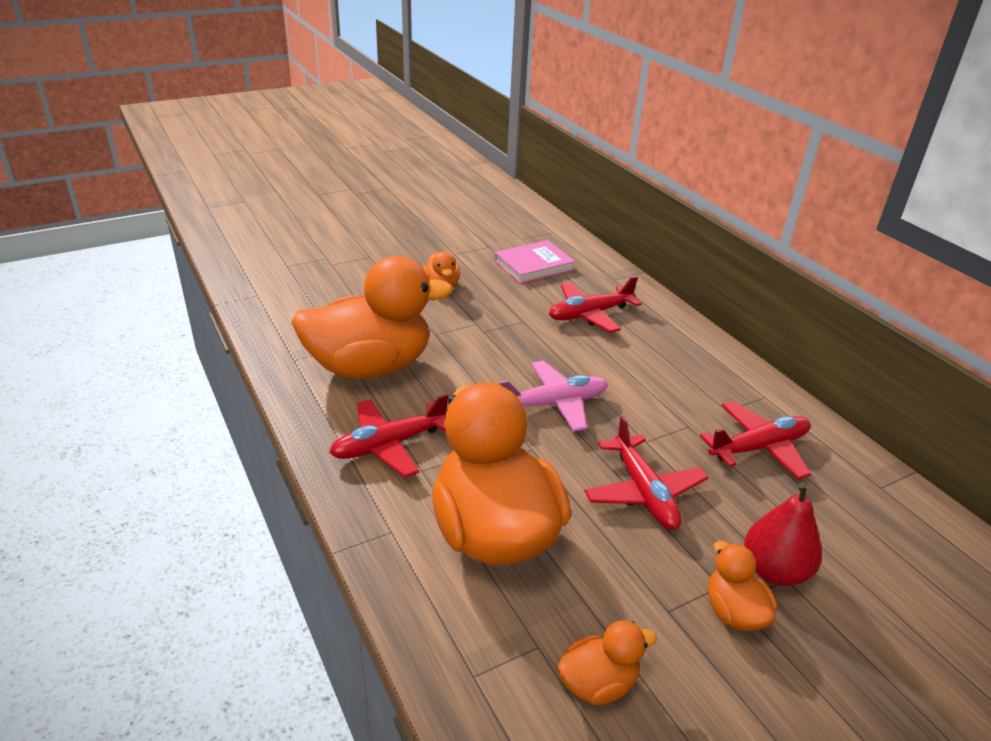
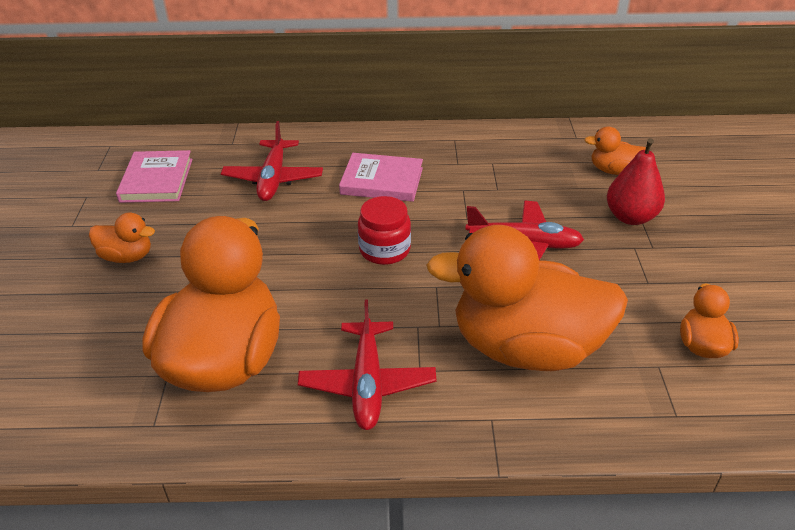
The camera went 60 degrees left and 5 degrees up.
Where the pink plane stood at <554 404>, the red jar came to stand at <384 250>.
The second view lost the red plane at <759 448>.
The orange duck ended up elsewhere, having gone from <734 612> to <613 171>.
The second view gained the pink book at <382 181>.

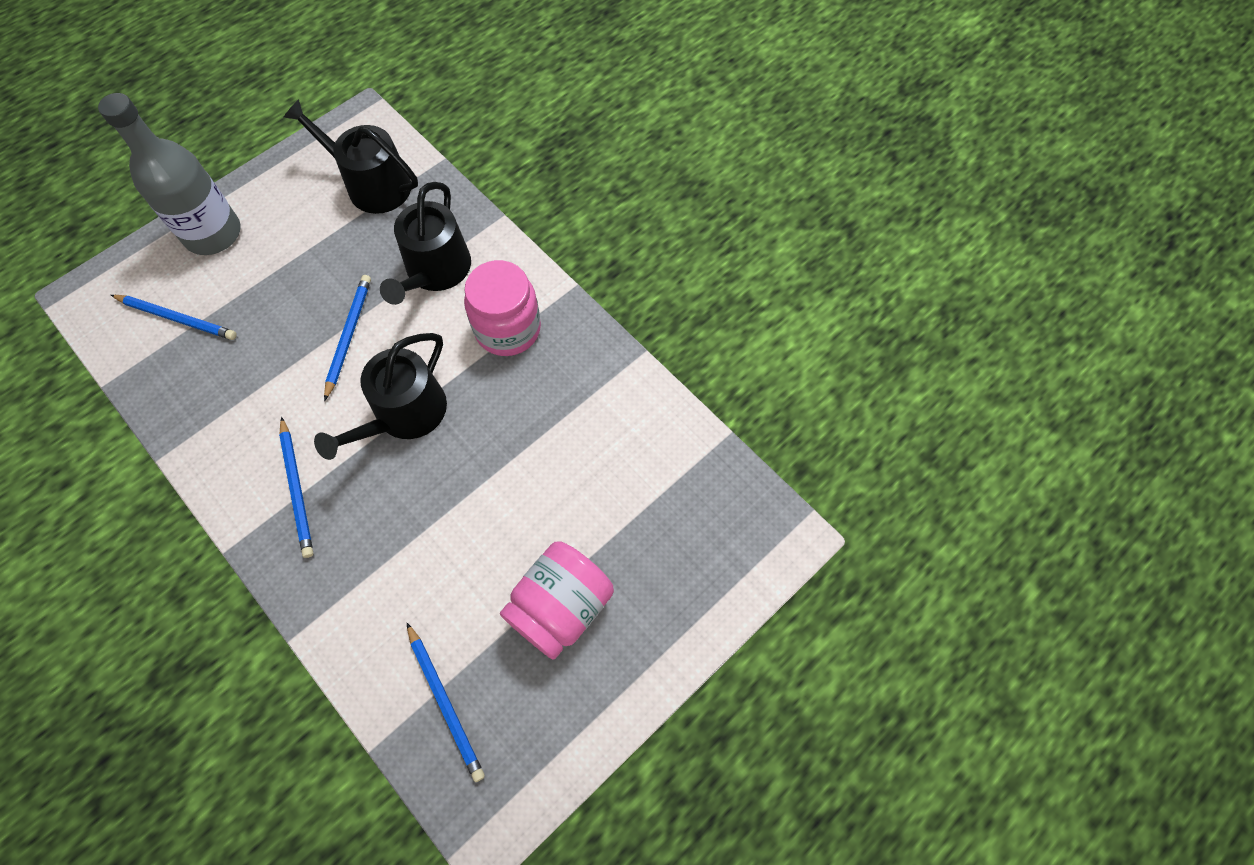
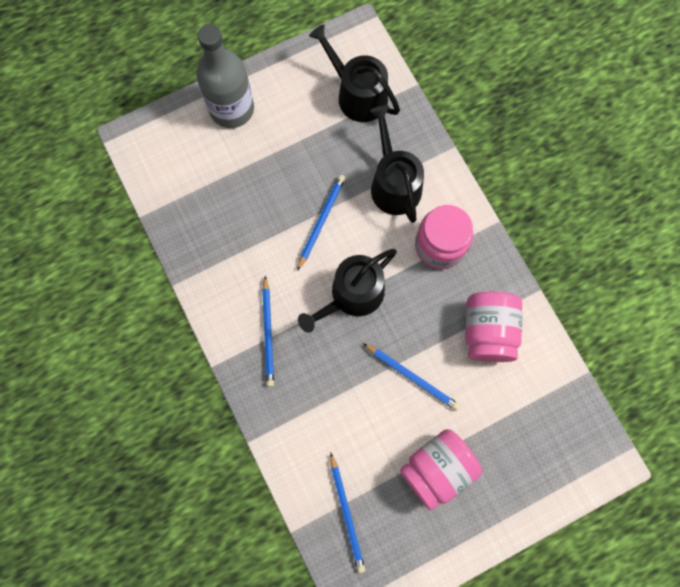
The camera went 15 degrees right and 10 degrees up.
The black watering can at <435 271> ended up facing another way, 135 degrees clockwise from before.
The blue pencil ended up elsewhere, having gone from <177 318> to <412 377>.
The second view gained the pink jar at <488 331>.

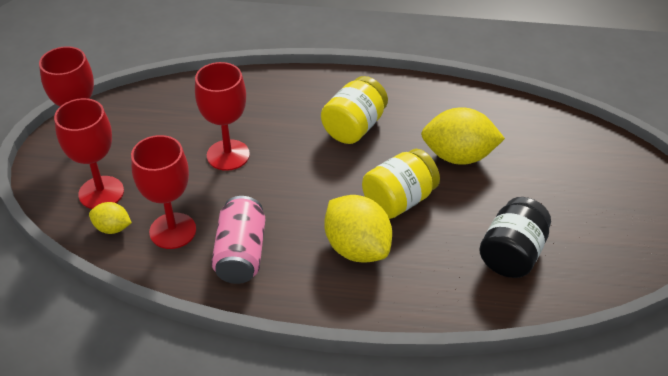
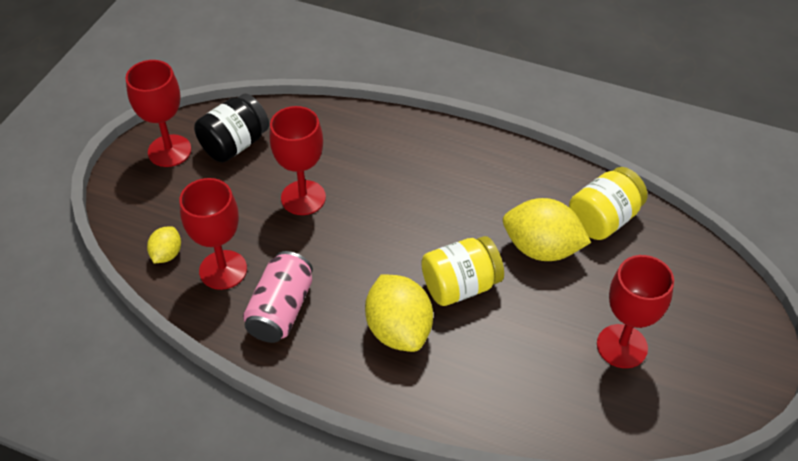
The camera went 15 degrees right and 5 degrees up.
The yellow jar ended up elsewhere, having gone from <354 127> to <603 219>.
The red goblet ended up elsewhere, having gone from <101 193> to <622 346>.
The black jar ended up elsewhere, having gone from <512 254> to <235 144>.
The yellow lemon at <112 228> ended up facing another way, 75 degrees clockwise from before.

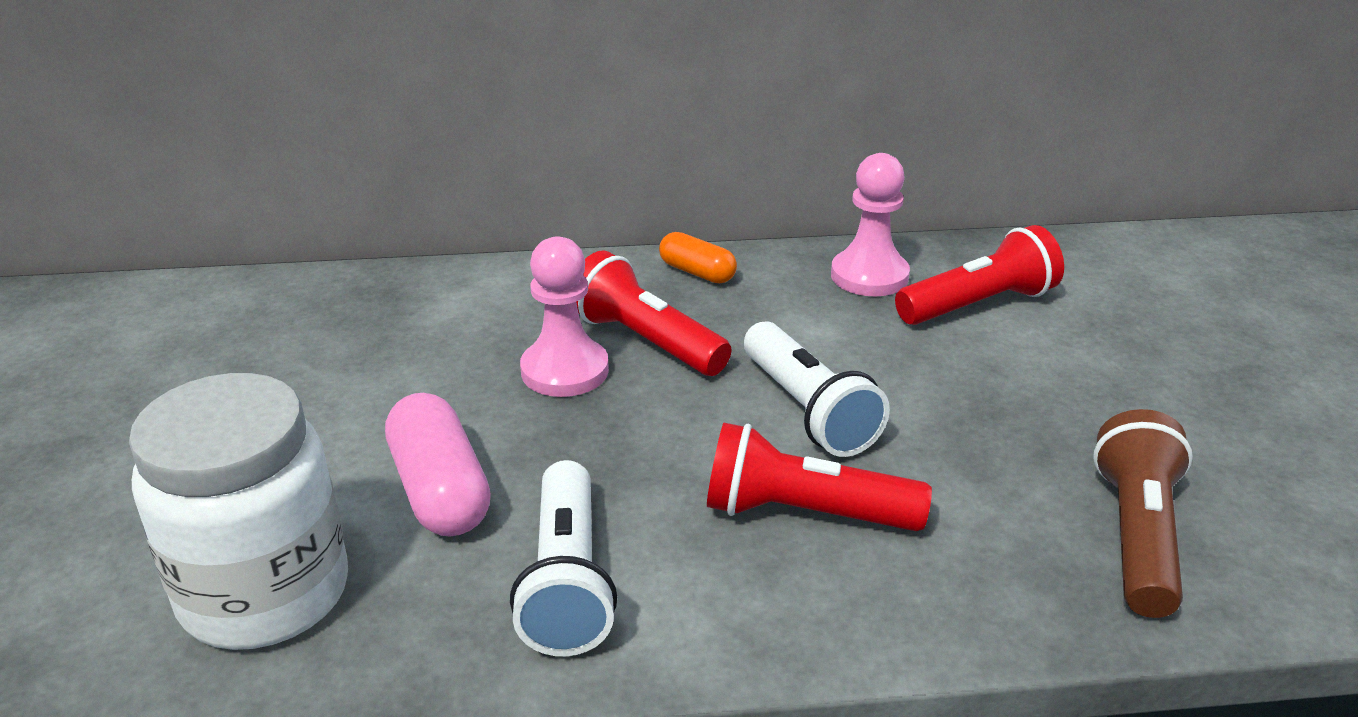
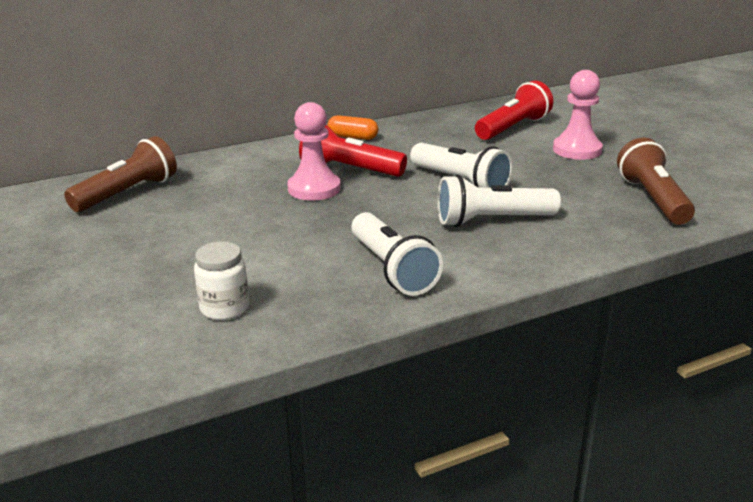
The camera went 20 degrees left and 5 degrees down.
The pink pawn ended up elsewhere, having gone from <869 276> to <577 150>.
The size of the white jar at <265 593> changed by a factor of 0.48.
The second view lost the pink capsule at <440 490>.
What was the red flashlight at <804 513> turned into the white flashlight at <491 221>.
The second view gained the brown flashlight at <128 193>.

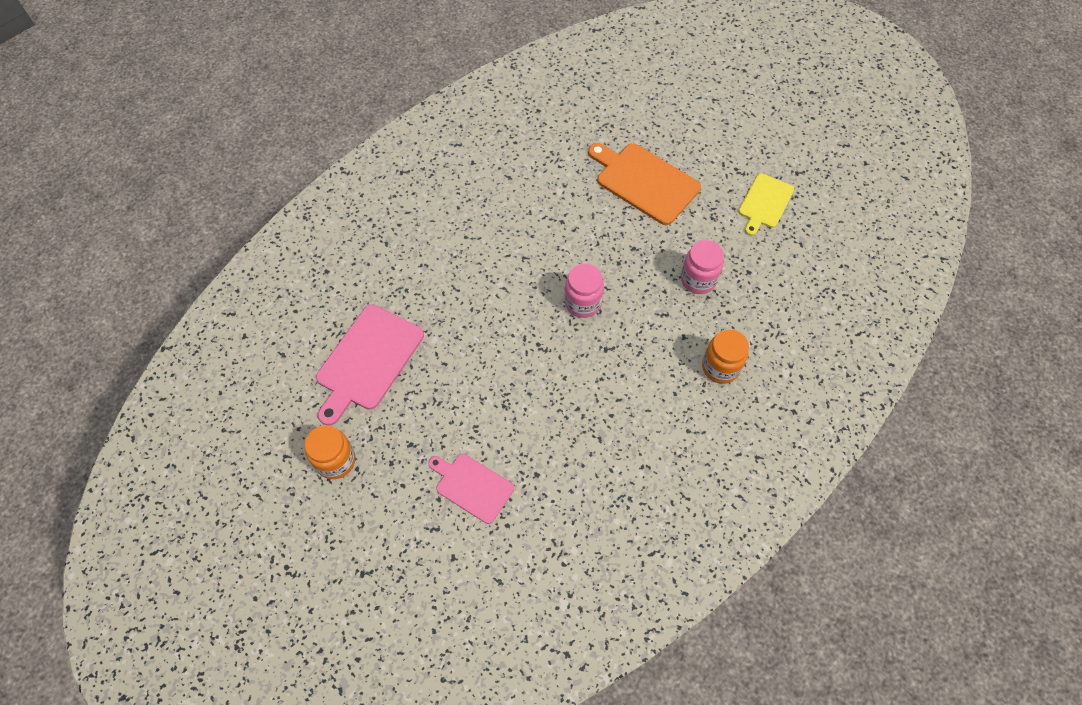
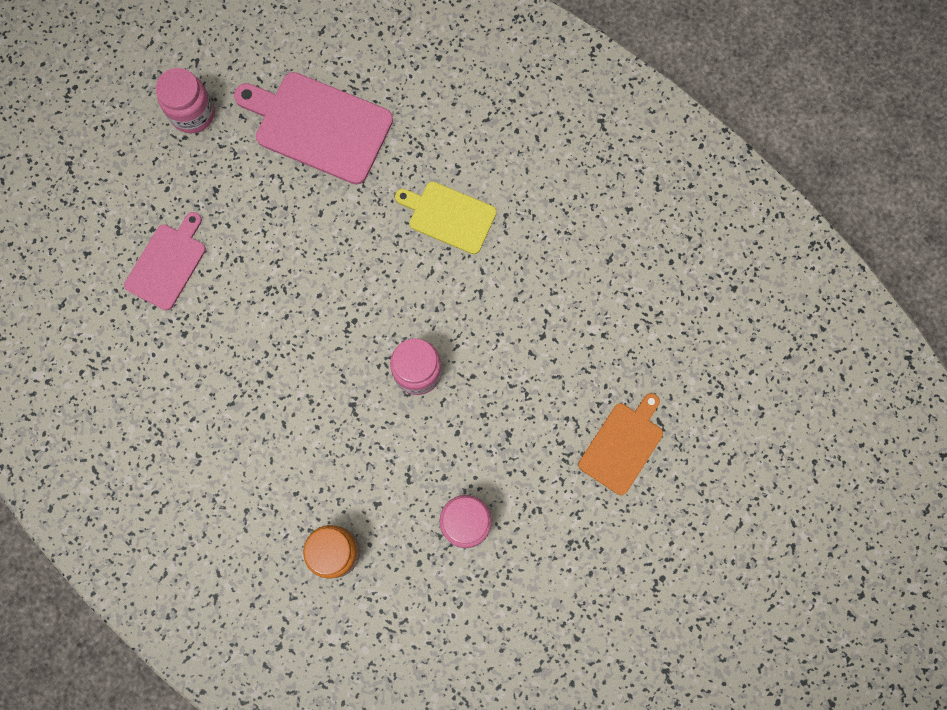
The camera went 85 degrees right and 15 degrees up.
The size of the orange cutting board at <644 181> changed by a factor of 0.63.
The yellow cutting board ended up elsewhere, having gone from <764 203> to <449 216>.
What was the orange jar at <335 461> turned into the pink jar at <193 113>.

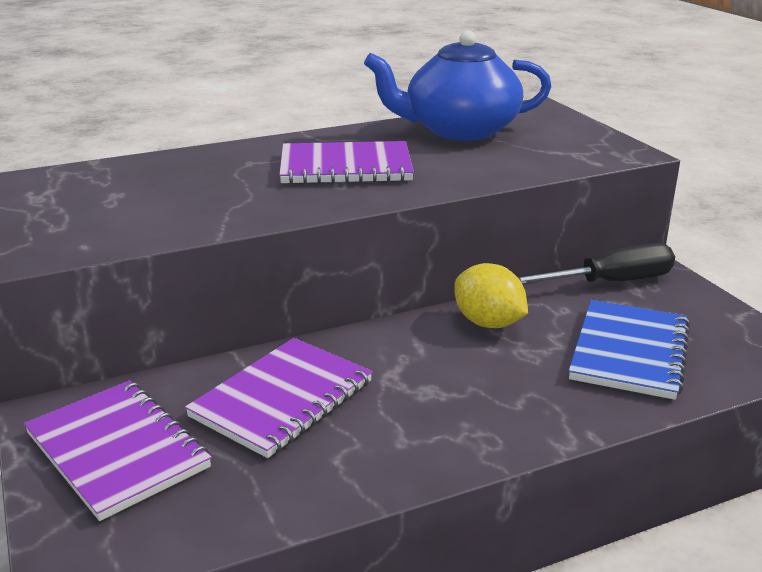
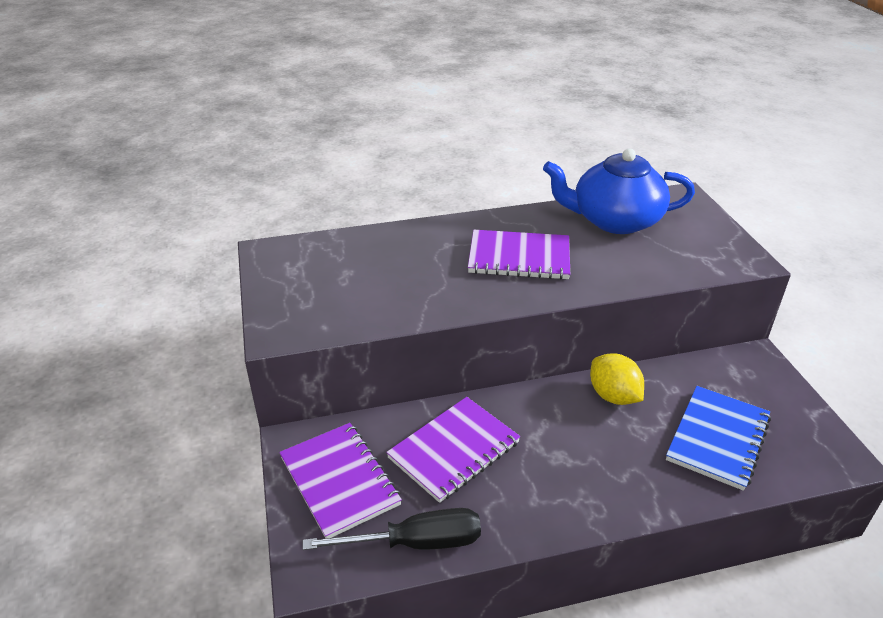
The camera went 10 degrees right and 10 degrees up.
The black screwdriver ended up elsewhere, having gone from <610 282> to <415 543>.

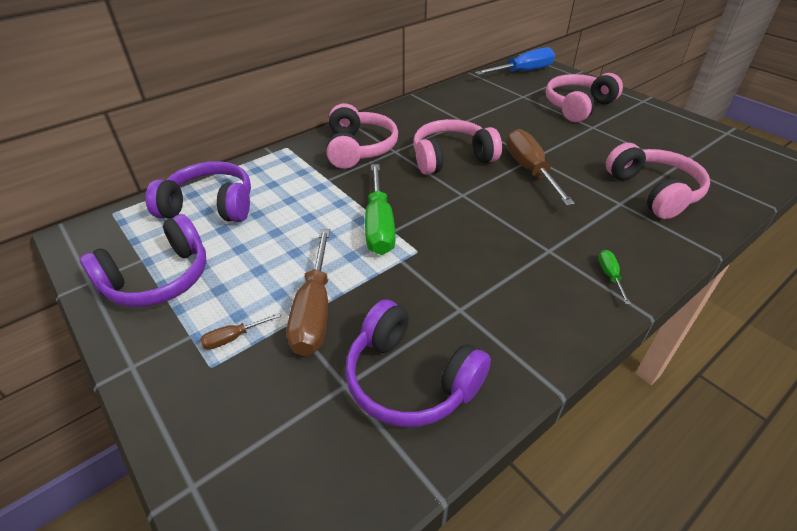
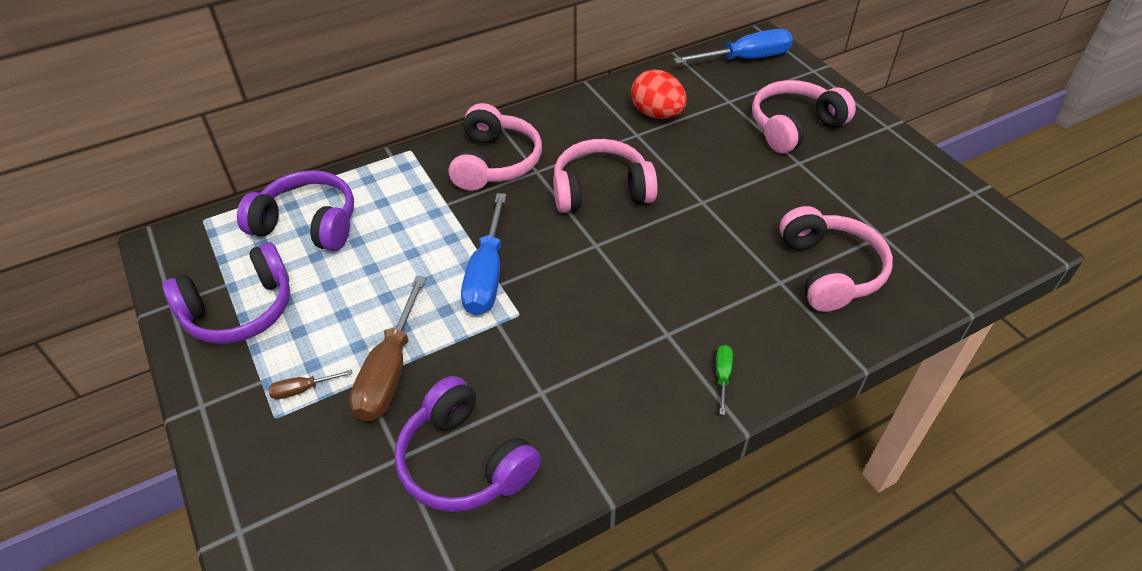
The camera went 10 degrees right and 5 degrees up.
The second view lost the brown screwdriver at <530 170>.
What was the green screwdriver at <379 225> turned into the blue screwdriver at <487 274>.
The second view gained the red egg at <657 114>.

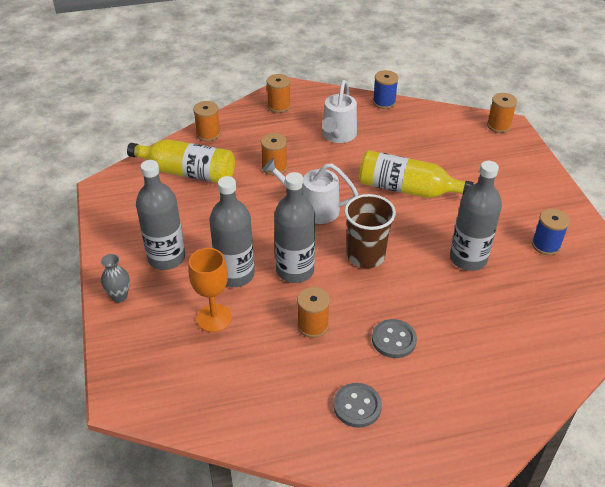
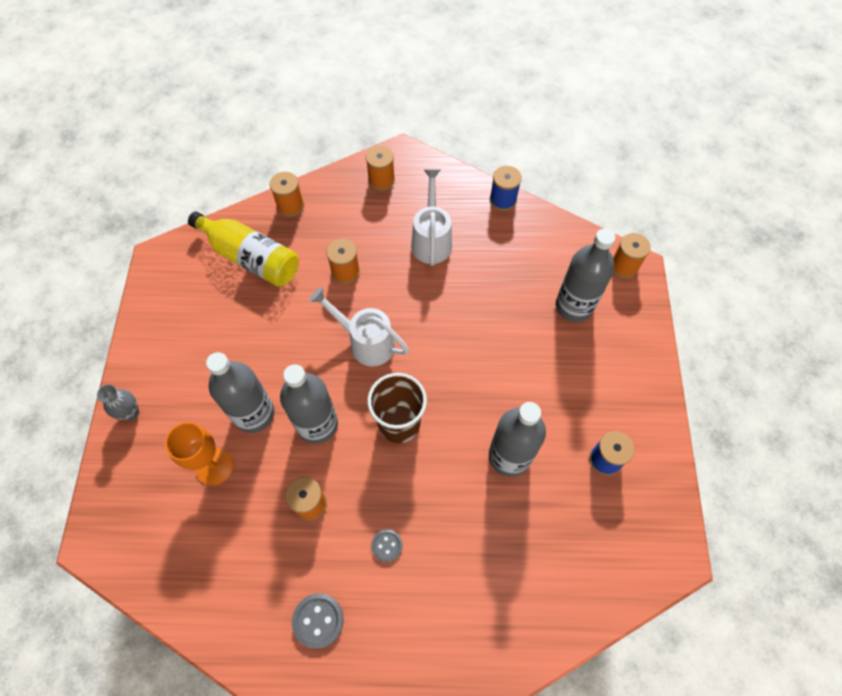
The camera went 15 degrees right and 20 degrees up.
The white watering can at <338 136> ended up facing another way, 150 degrees clockwise from before.
The second view lost the yellow bottle at <407 189>.
The grey bottle ended up elsewhere, having gone from <166 258> to <574 306>.
The size of the grey button at <394 340> changed by a factor of 0.64.

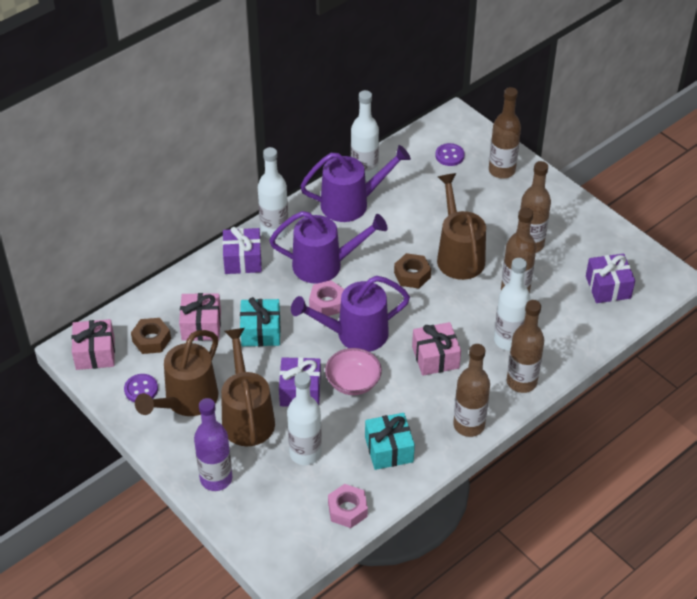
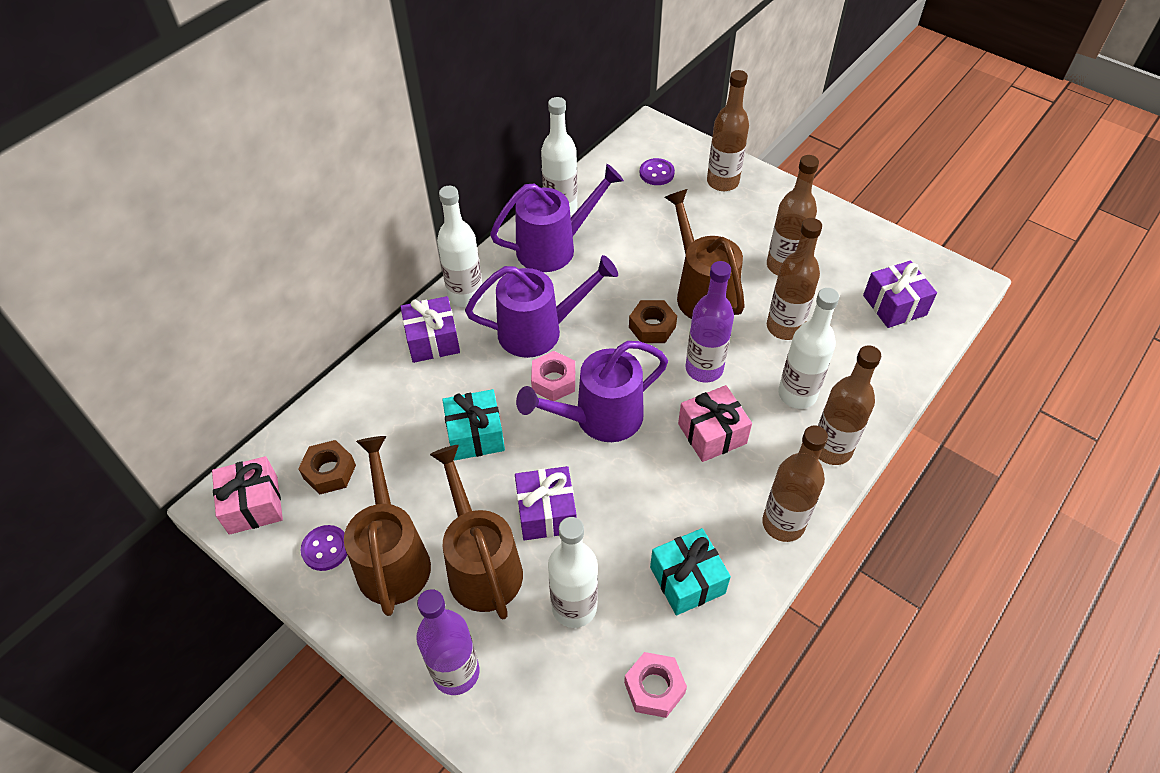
The camera went 10 degrees left and 5 degrees up.
The second view lost the pink gift at <201 326>.
The brown watering can at <186 402> ended up facing another way, 150 degrees clockwise from before.
The second view lost the pink bowl at <353 382>.
The second view gained the purple bottle at <704 369>.

